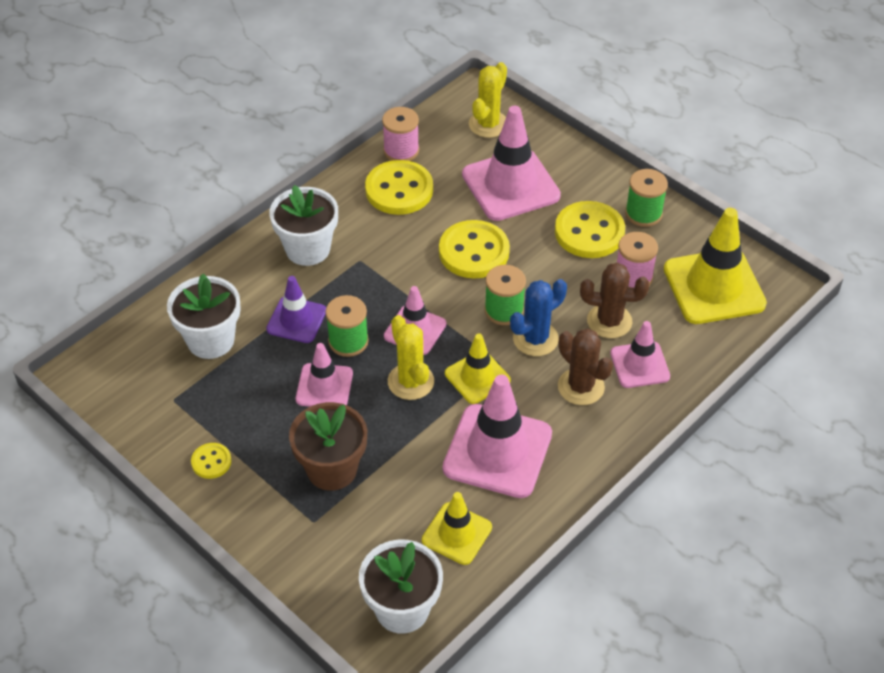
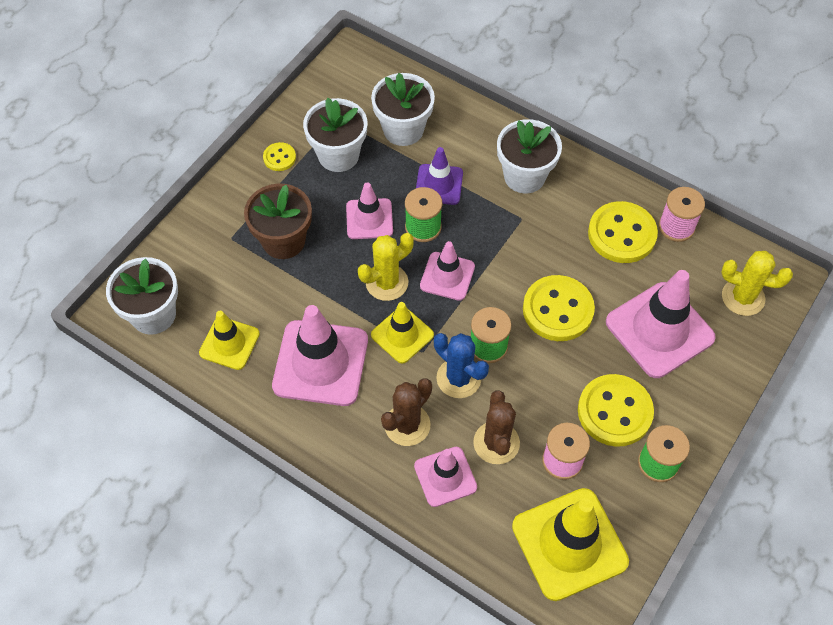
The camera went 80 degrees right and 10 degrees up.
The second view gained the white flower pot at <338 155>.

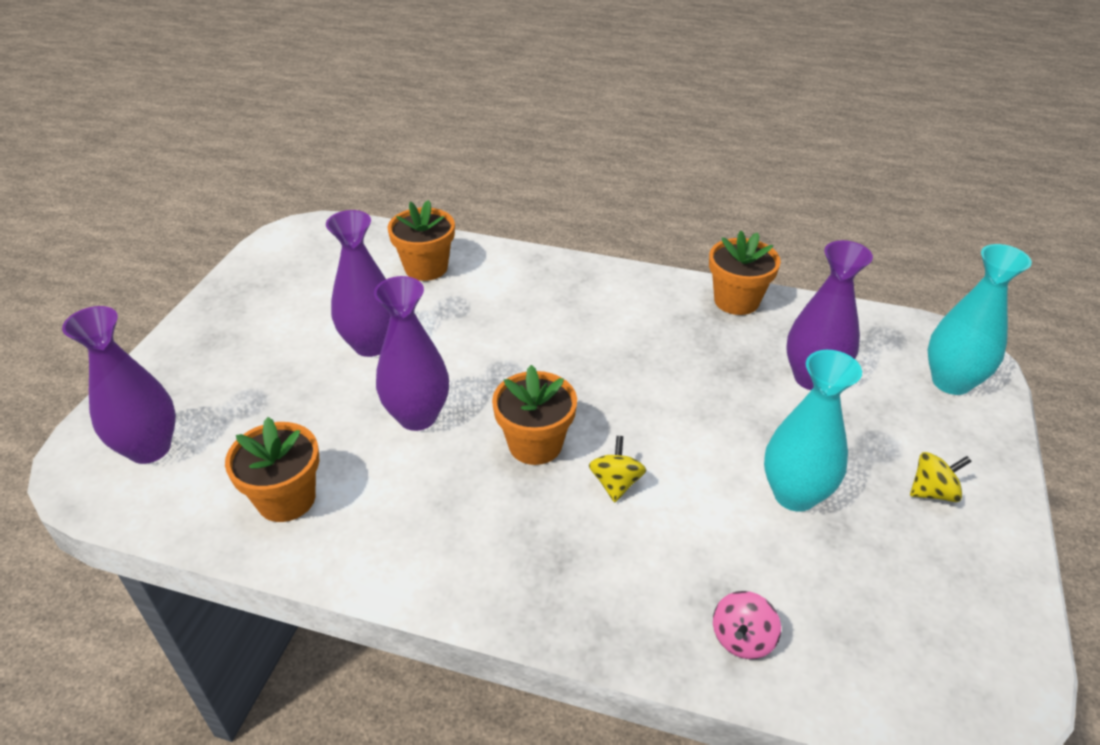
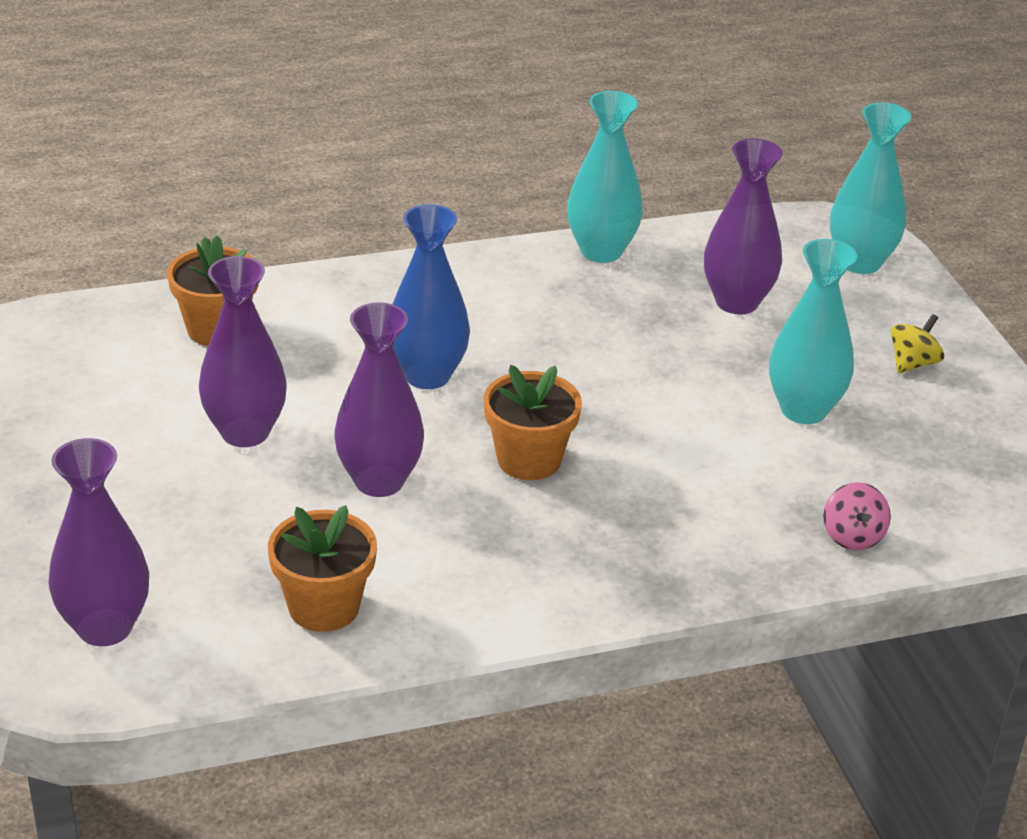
The camera went 35 degrees left and 5 degrees down.
Where the orange flower pot stood at <736 301>, the turquoise vase came to stand at <601 251>.
The second view lost the yellow spinning top at <616 483>.
The second view gained the blue vase at <427 375>.

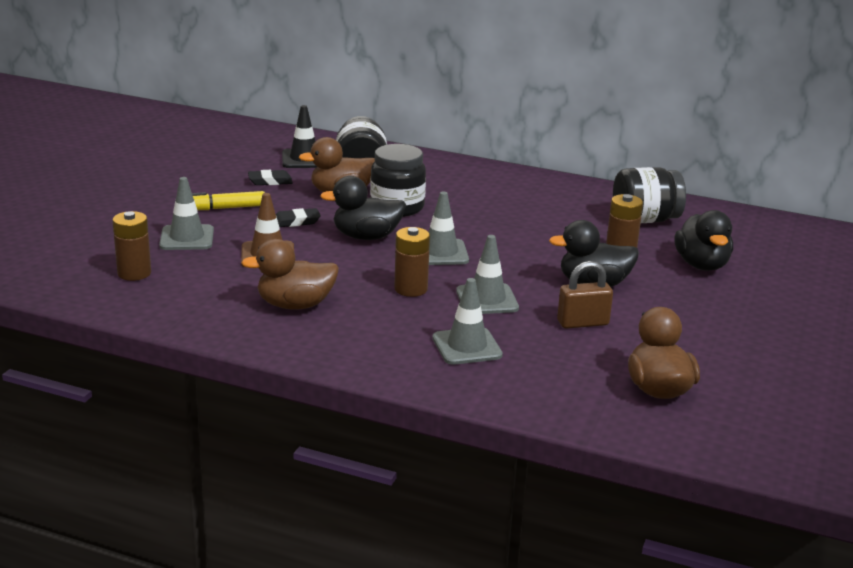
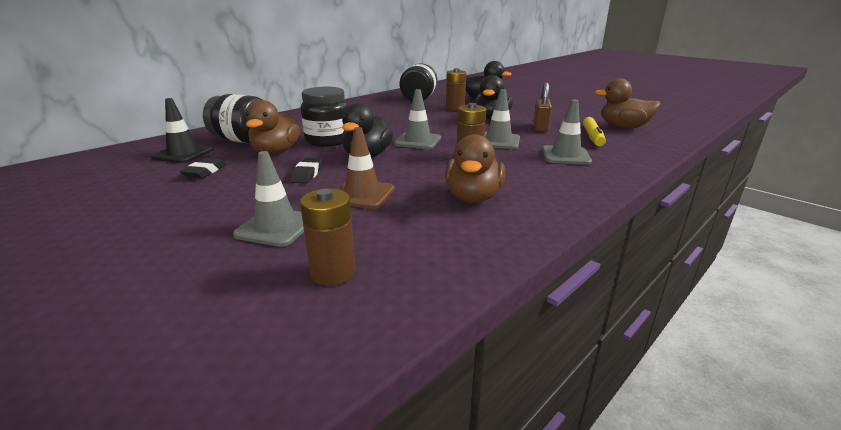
The camera went 65 degrees left and 0 degrees up.
The yellow marker ended up elsewhere, having gone from <223 208> to <592 137>.

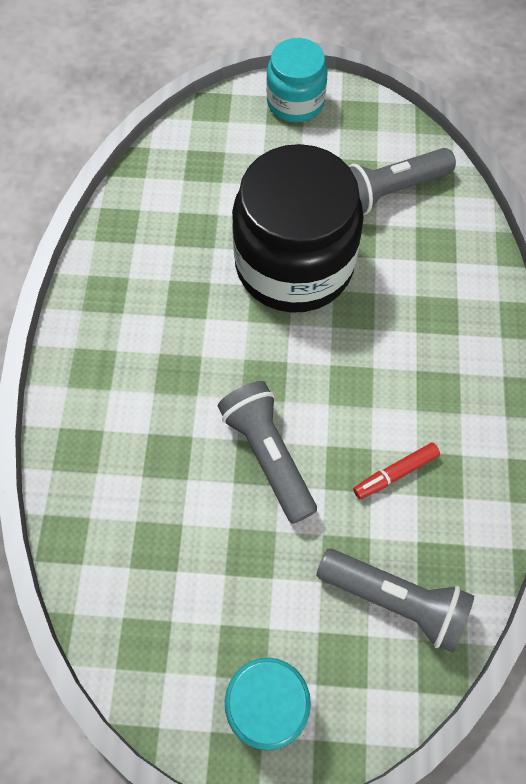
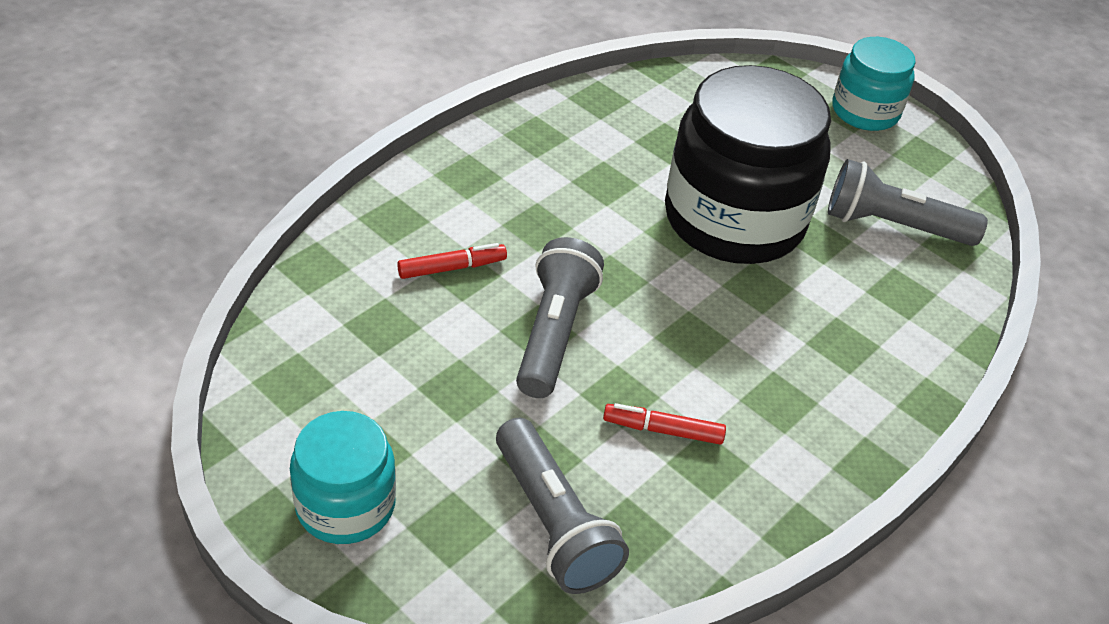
The camera went 35 degrees right and 20 degrees down.
The second view gained the red marker at <452 268>.

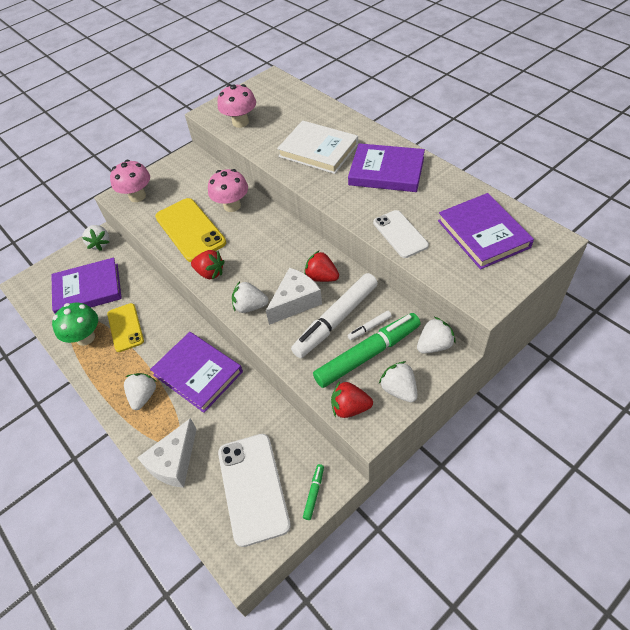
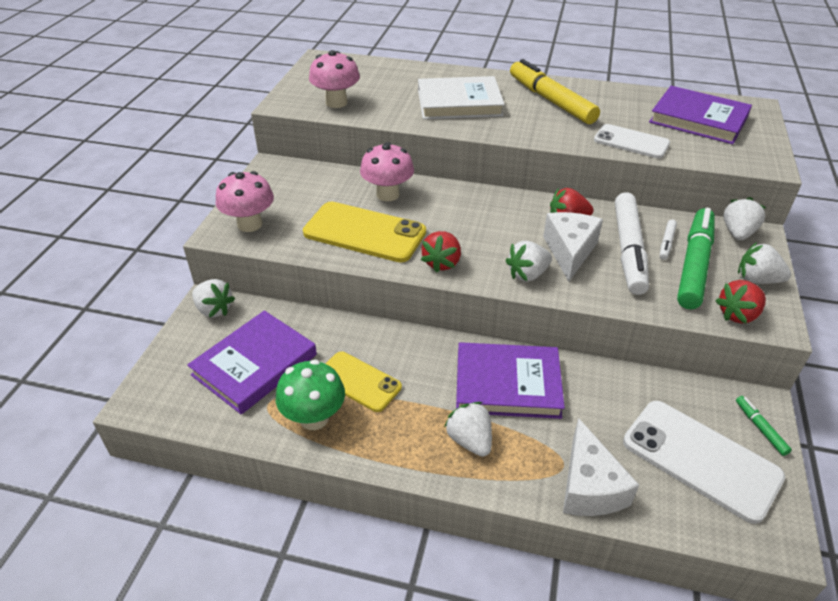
The camera went 40 degrees left and 10 degrees down.
Where the purple book stood at <386 171>, the yellow marker came to stand at <550 100>.
The red strawberry at <210 273> ended up facing another way, 120 degrees clockwise from before.

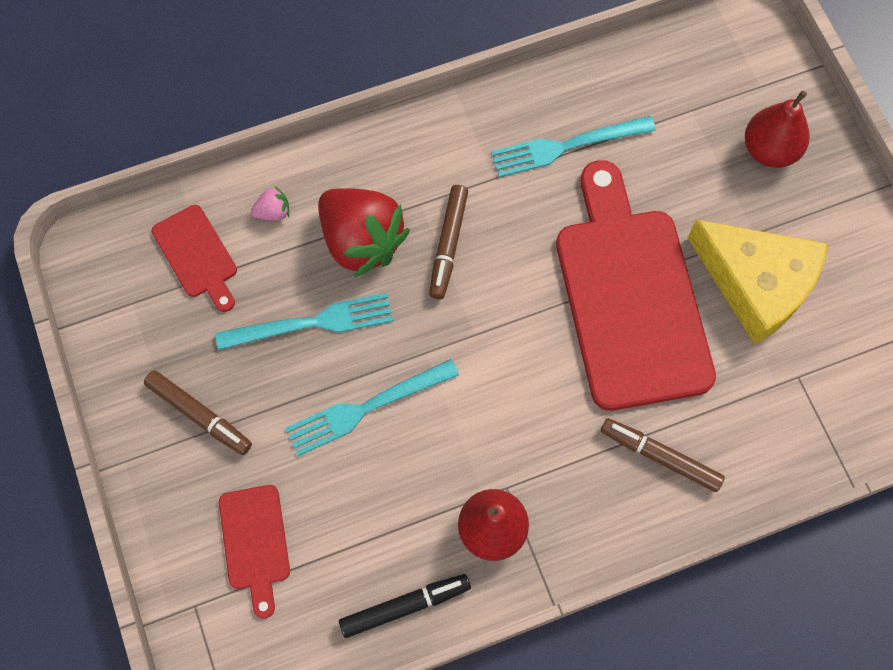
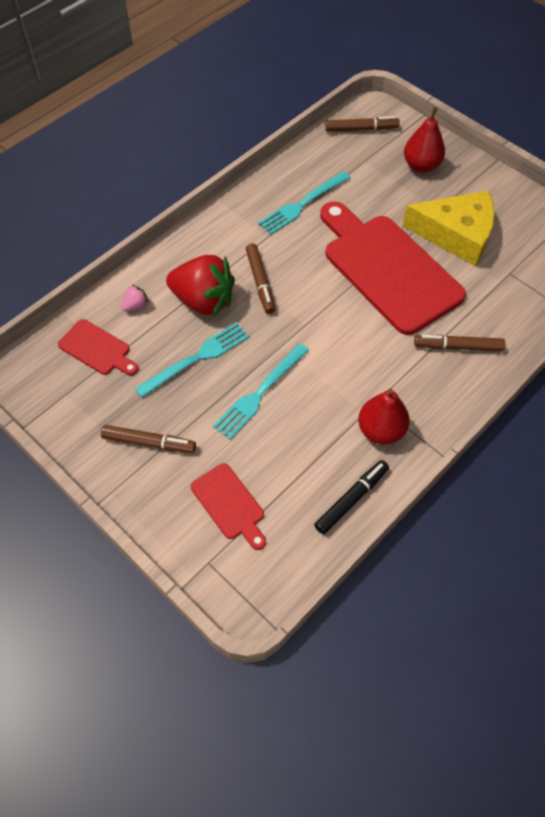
The camera went 25 degrees left and 10 degrees down.
The second view gained the brown marker at <361 129>.

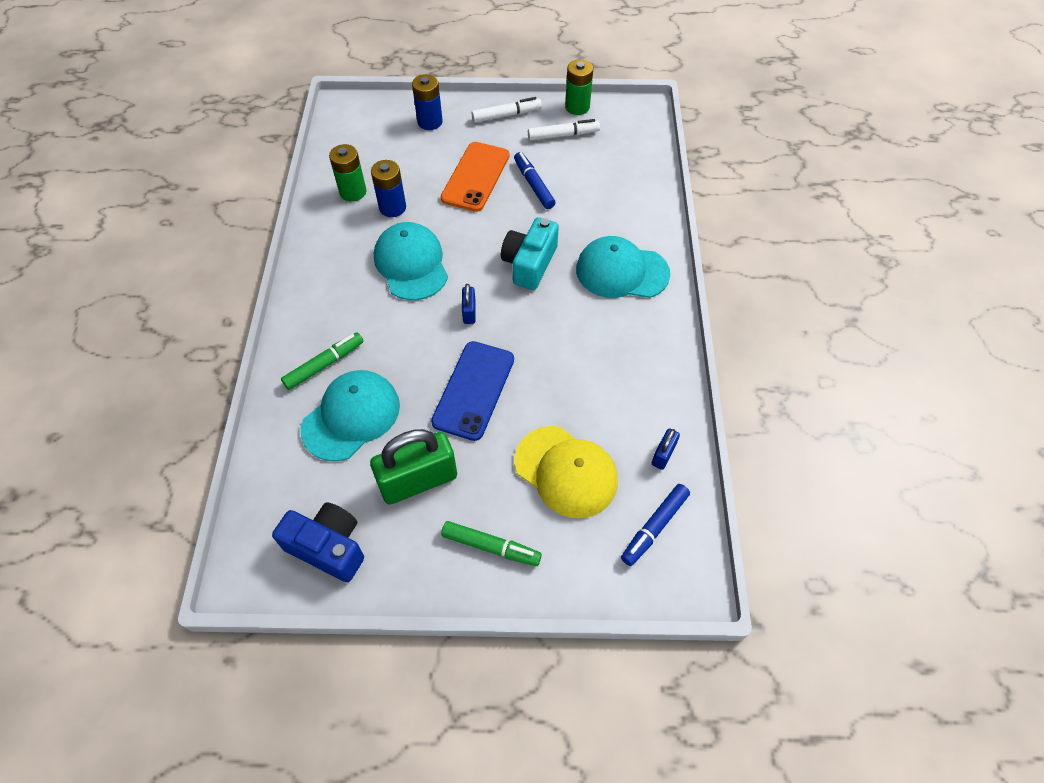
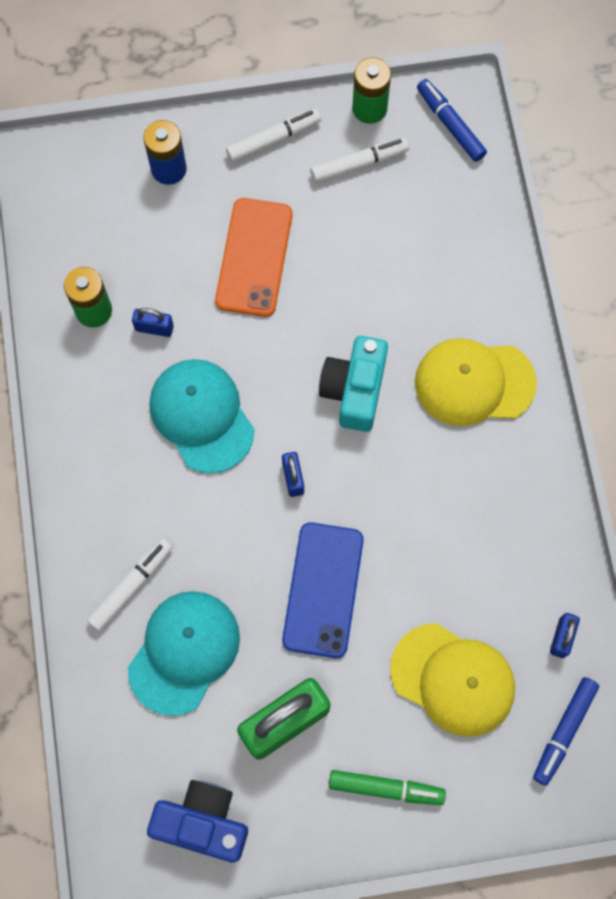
The camera went 10 degrees left and 15 degrees up.
The blue marker ended up elsewhere, having gone from <533 185> to <450 124>.
Where the blue battery stood at <392 207>, the blue padlock came to stand at <154 328>.
What was the turquoise cap at <622 271> turned into the yellow cap at <474 383>.
What was the green marker at <324 365> turned into the white marker at <131 586>.

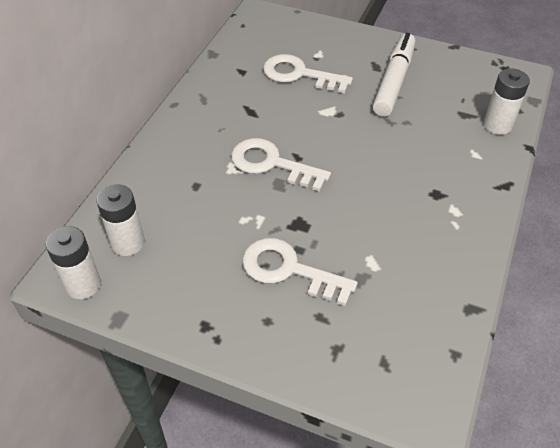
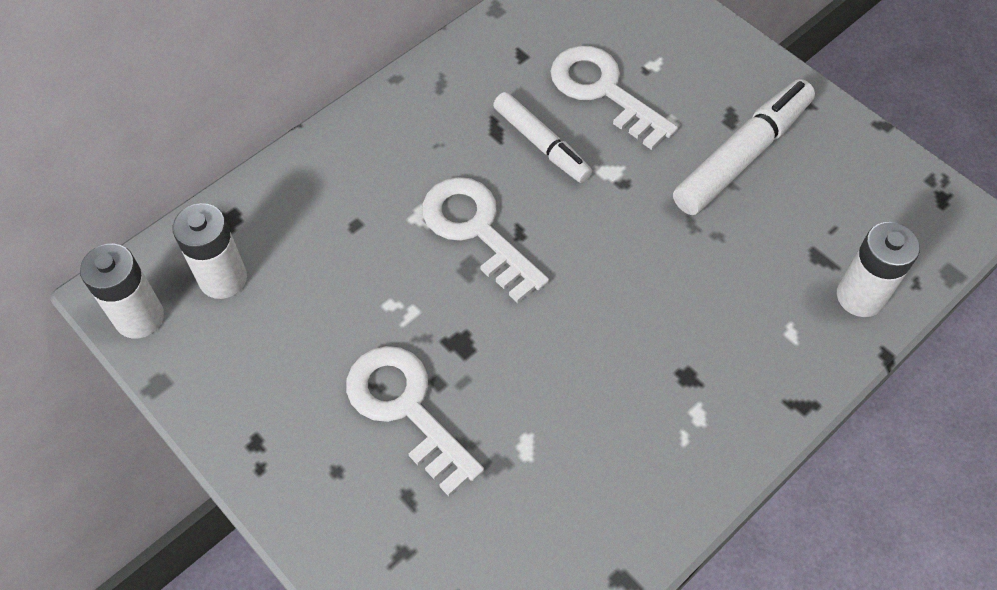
The camera went 25 degrees right and 10 degrees up.
The second view gained the white marker at <541 144>.

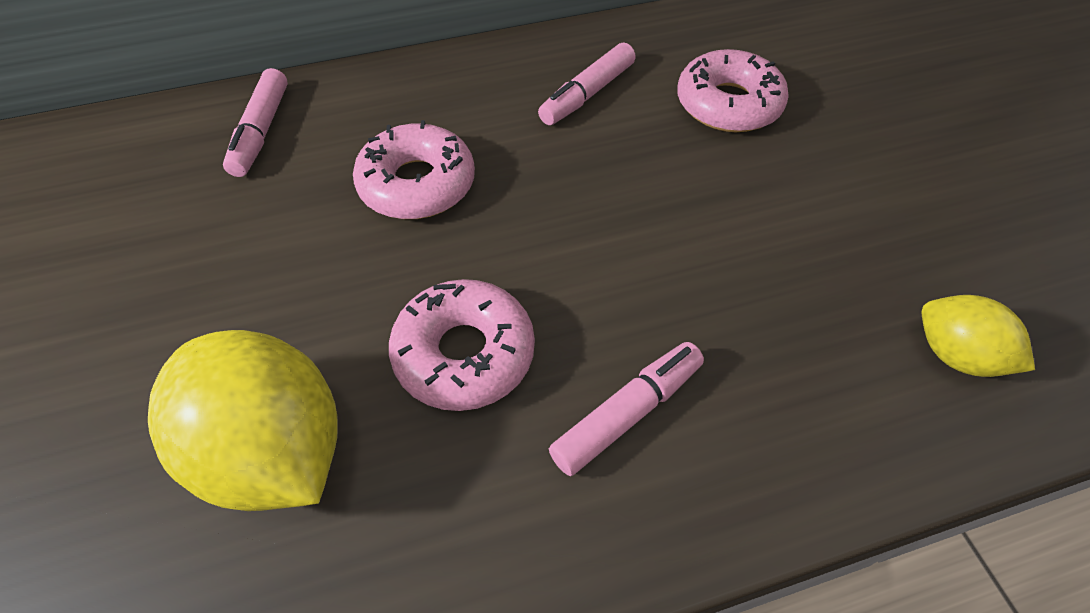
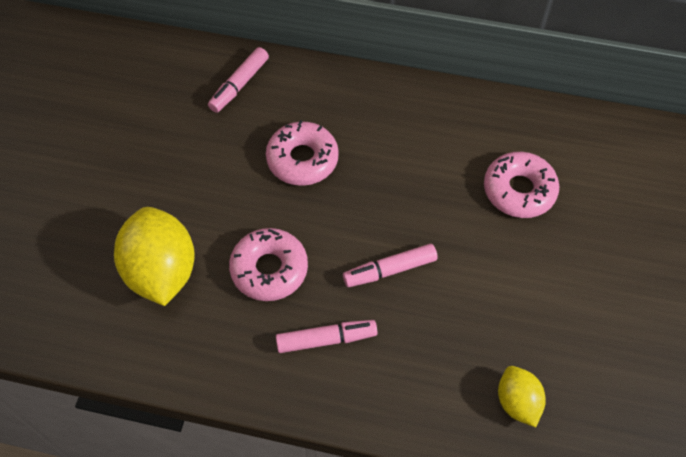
The camera went 30 degrees right and 5 degrees up.
The pink marker ended up elsewhere, having gone from <587 94> to <389 270>.

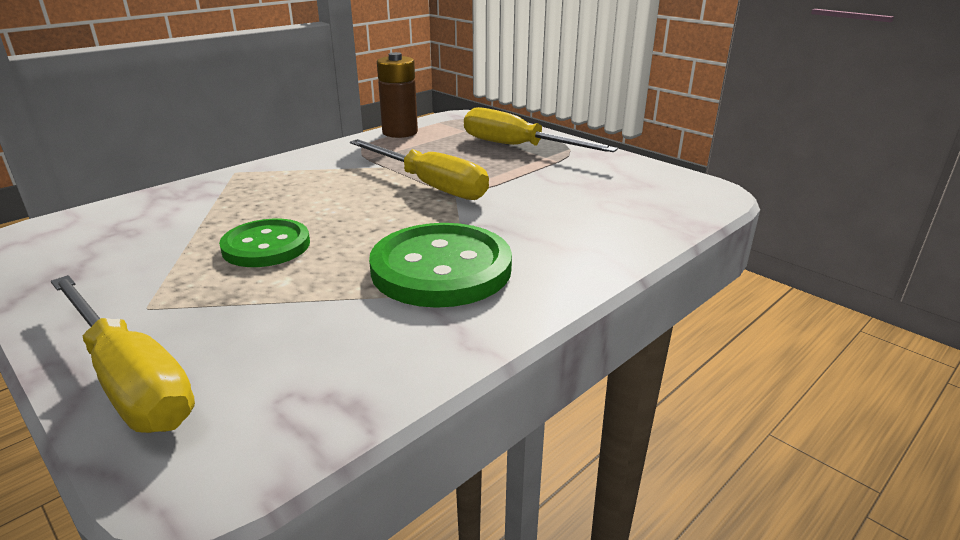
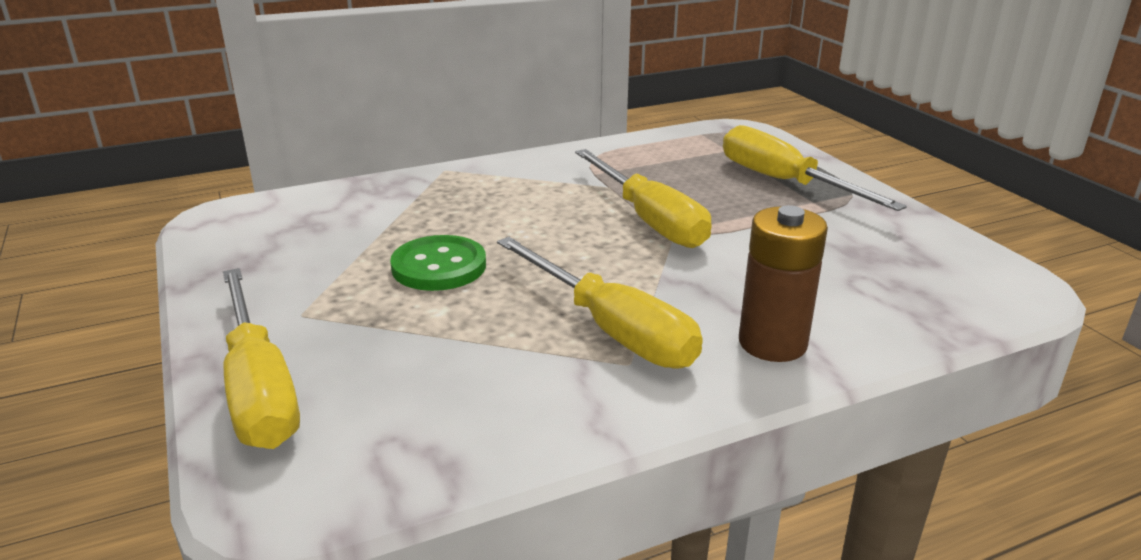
The camera went 20 degrees right and 0 degrees up.
The brown battery ended up elsewhere, having gone from <400 132> to <772 343>.
Where the green button stood at <441 268>, the yellow screwdriver came to stand at <611 329>.

